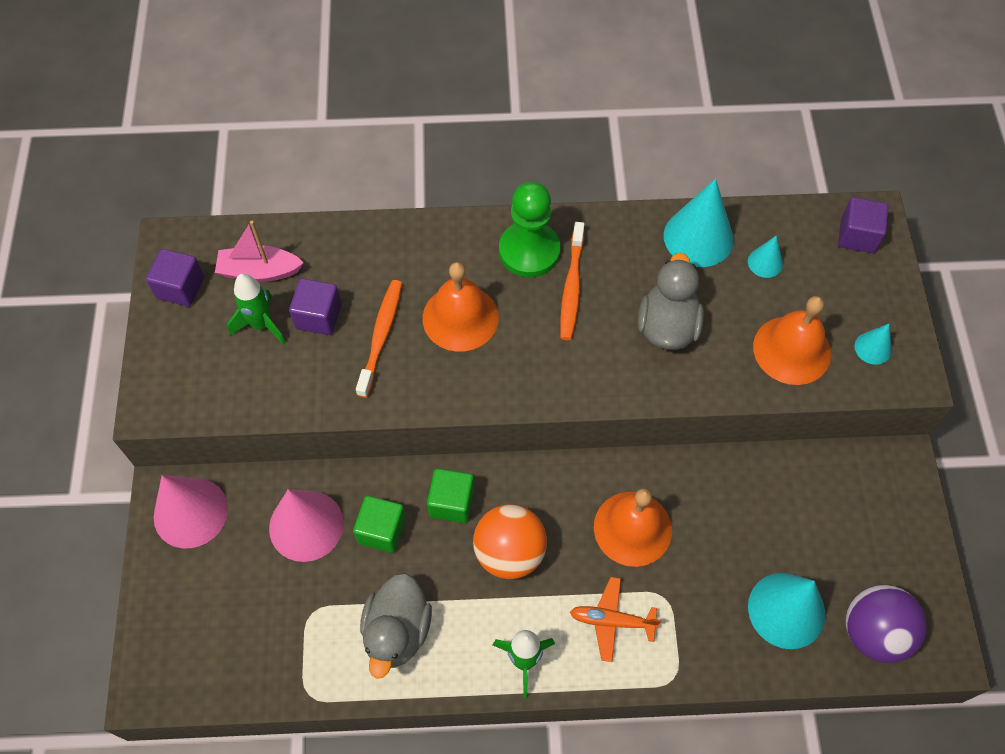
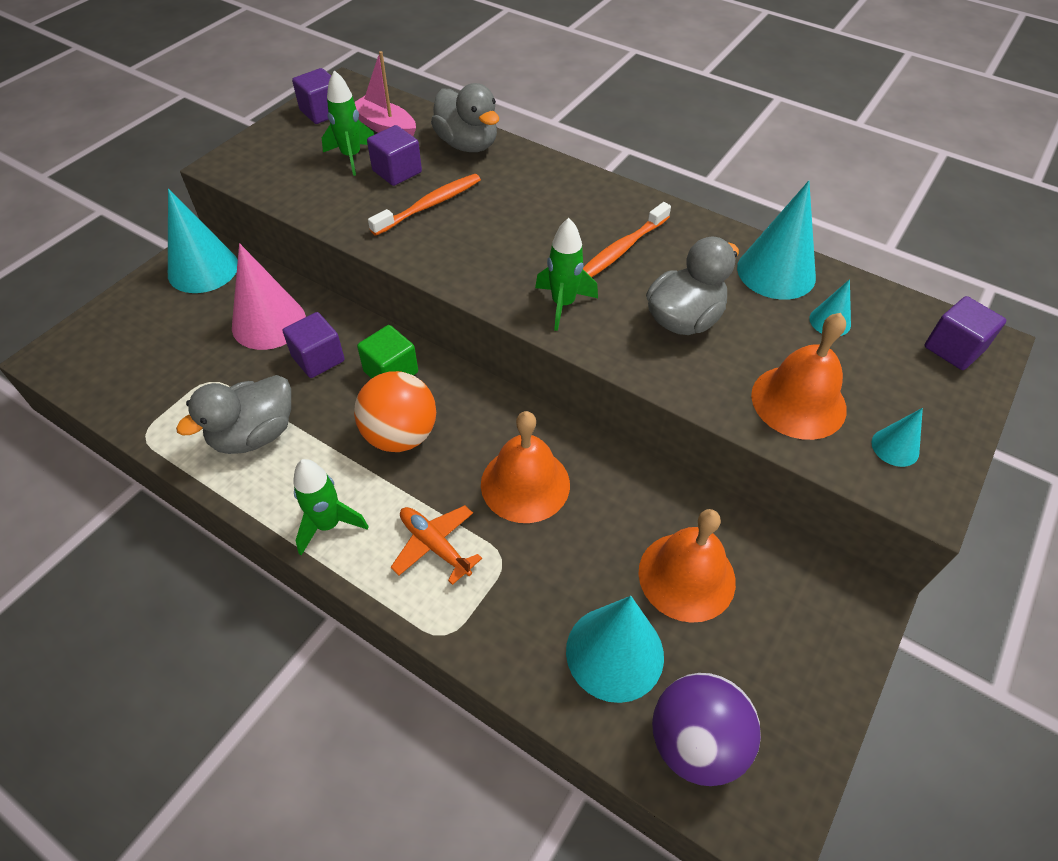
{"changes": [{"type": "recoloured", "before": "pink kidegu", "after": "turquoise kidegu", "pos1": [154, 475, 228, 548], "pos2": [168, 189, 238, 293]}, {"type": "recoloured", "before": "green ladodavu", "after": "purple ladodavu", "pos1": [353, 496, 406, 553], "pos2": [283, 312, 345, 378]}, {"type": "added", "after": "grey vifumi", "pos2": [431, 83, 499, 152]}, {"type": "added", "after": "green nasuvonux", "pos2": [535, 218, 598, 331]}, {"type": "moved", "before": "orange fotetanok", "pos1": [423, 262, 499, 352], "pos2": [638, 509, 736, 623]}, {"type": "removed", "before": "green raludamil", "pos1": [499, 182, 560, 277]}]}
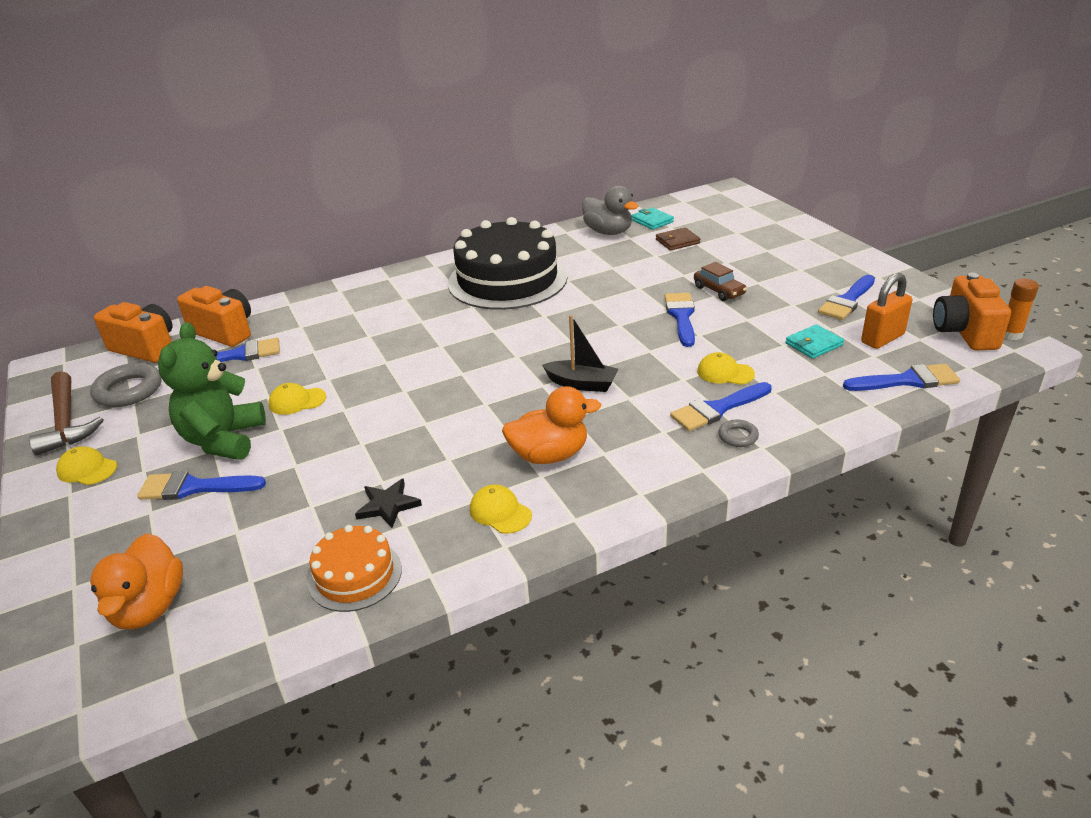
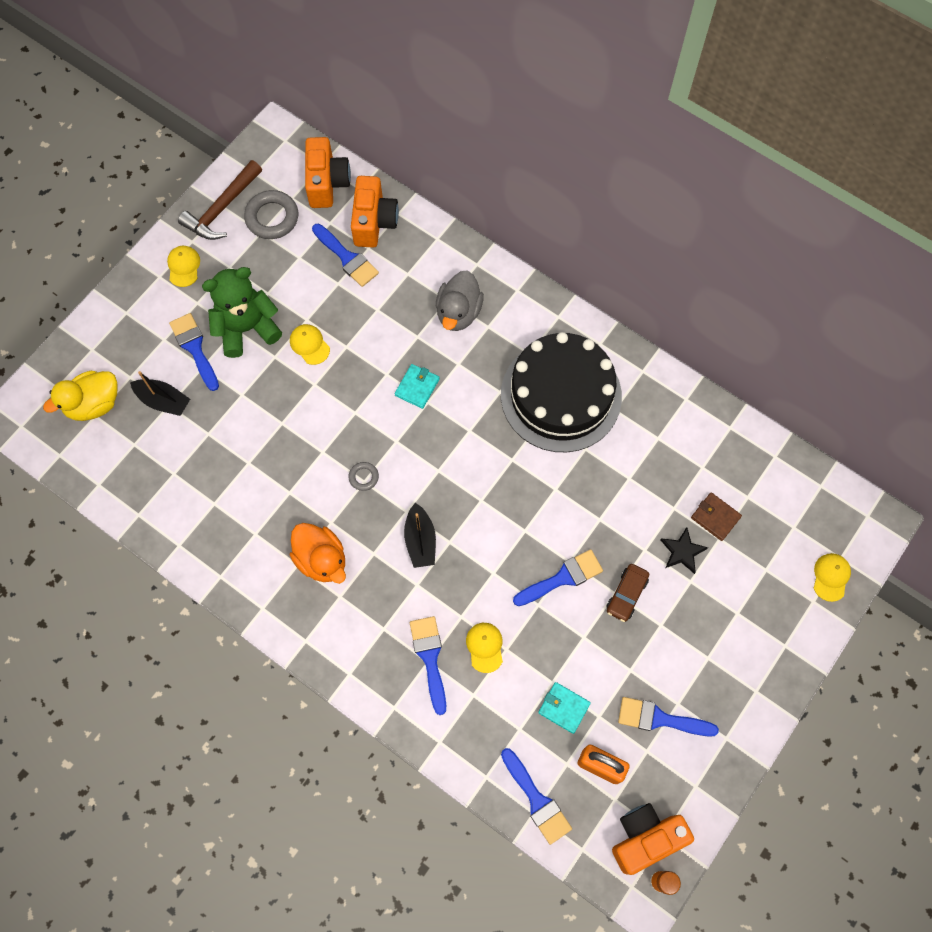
{"changes": [{"type": "recoloured", "before": "orange vifumi", "after": "yellow vifumi", "pos1": [90, 533, 183, 629], "pos2": [43, 371, 118, 421]}, {"type": "added", "after": "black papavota", "pos2": [130, 371, 190, 416]}, {"type": "moved", "before": "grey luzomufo", "pos1": [718, 420, 759, 447], "pos2": [348, 462, 379, 491]}, {"type": "moved", "before": "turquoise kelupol", "pos1": [631, 207, 674, 230], "pos2": [395, 364, 440, 409]}, {"type": "turned", "before": "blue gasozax", "pos1": [670, 382, 772, 431], "pos2": [410, 616, 446, 715], "turn": 45}, {"type": "moved", "before": "grey vifumi", "pos1": [582, 185, 638, 235], "pos2": [436, 271, 484, 331]}, {"type": "moved", "before": "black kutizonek", "pos1": [355, 478, 422, 528], "pos2": [660, 527, 708, 574]}, {"type": "moved", "before": "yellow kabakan", "pos1": [470, 484, 532, 534], "pos2": [814, 553, 851, 602]}, {"type": "removed", "before": "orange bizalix", "pos1": [308, 525, 402, 612]}]}
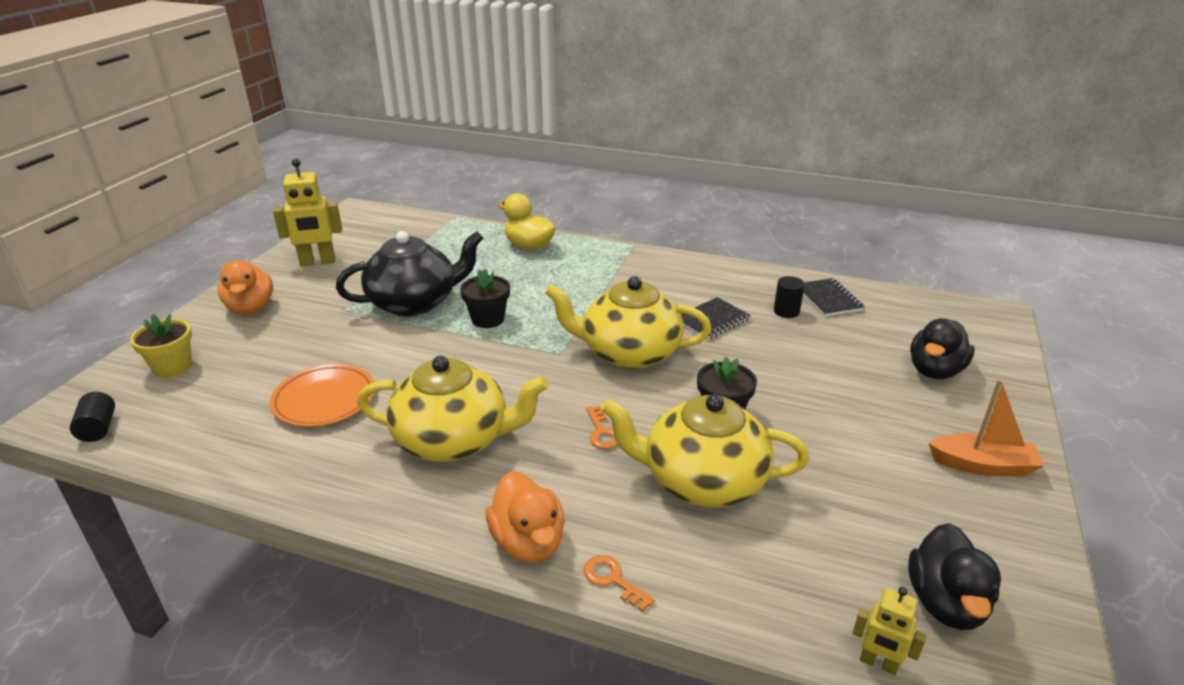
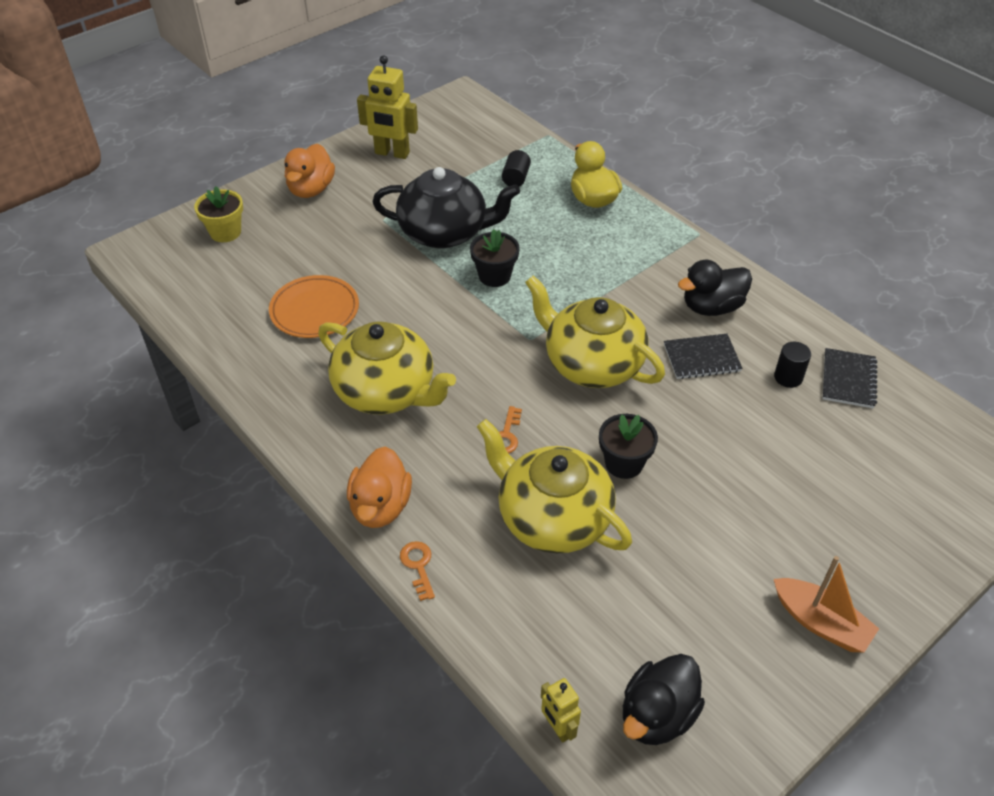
{"changes": [{"type": "moved", "before": "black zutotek", "pos1": [70, 392, 115, 442], "pos2": [502, 150, 531, 187]}, {"type": "moved", "before": "black vifumi", "pos1": [910, 318, 975, 379], "pos2": [678, 260, 752, 316]}]}
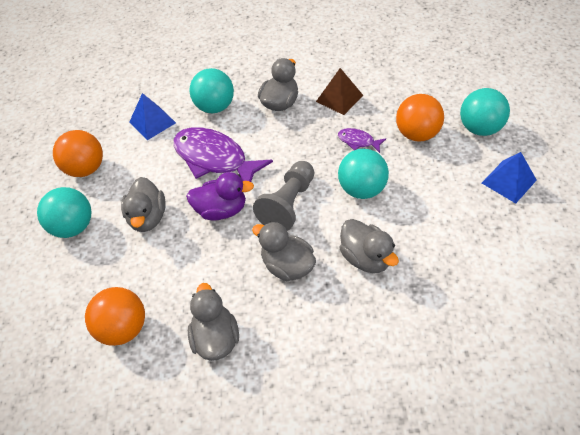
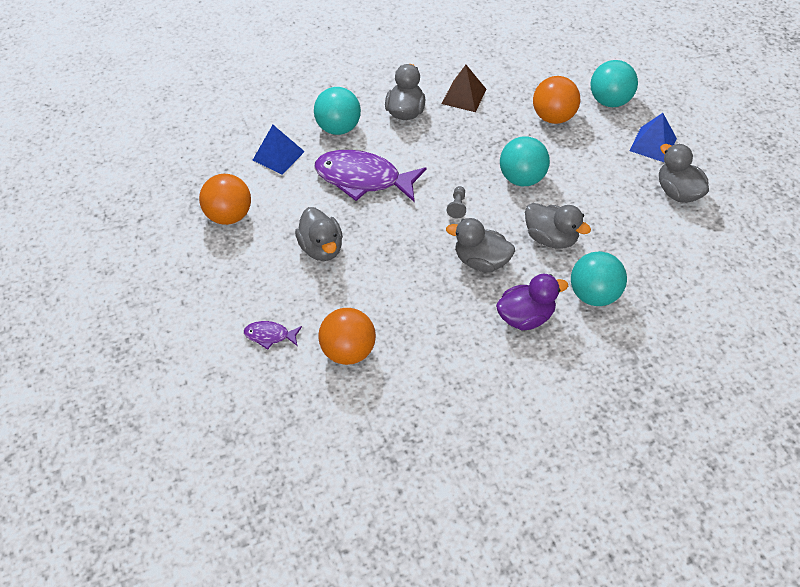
{"changes": [{"type": "moved", "before": "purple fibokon", "pos1": [338, 128, 386, 153], "pos2": [244, 321, 302, 350]}, {"type": "resized", "before": "grey raludamil", "pos1": [253, 161, 314, 231], "pos2": [447, 186, 466, 218], "scale": 0.45}, {"type": "moved", "before": "purple vifumi", "pos1": [186, 172, 254, 220], "pos2": [496, 274, 568, 330]}, {"type": "moved", "before": "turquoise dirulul", "pos1": [37, 187, 92, 238], "pos2": [571, 251, 627, 306]}, {"type": "moved", "before": "grey vifumi", "pos1": [188, 283, 239, 361], "pos2": [659, 144, 709, 203]}]}
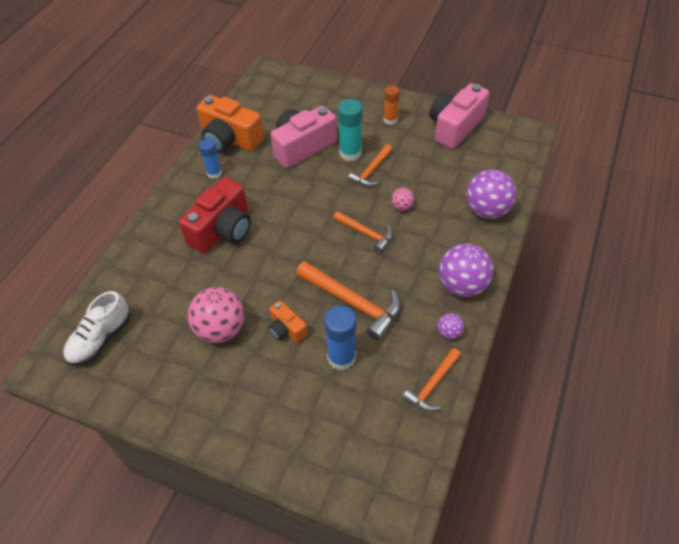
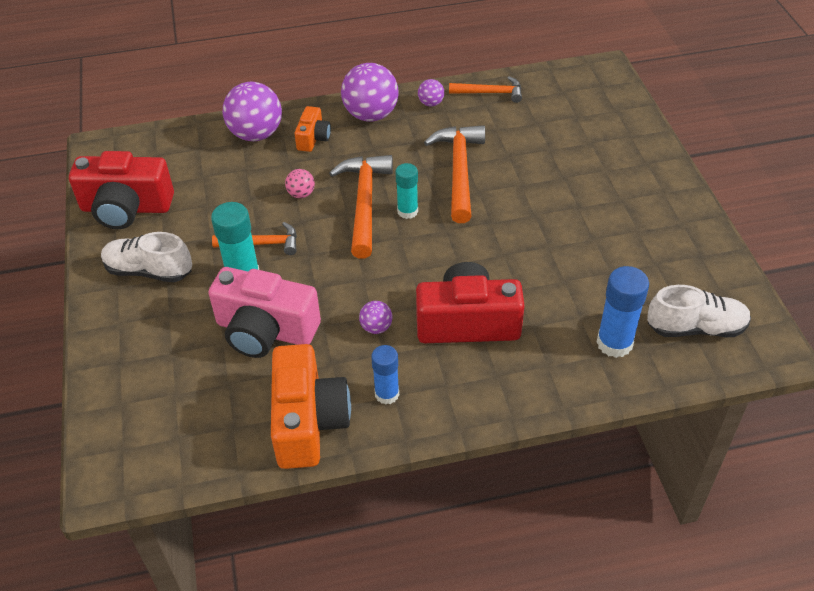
{"changes": [{"type": "recoloured", "before": "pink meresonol", "after": "red meresonol", "pos1": [429, 83, 489, 149], "pos2": [69, 151, 174, 229]}, {"type": "replaced", "before": "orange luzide", "after": "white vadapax", "pos1": [384, 85, 400, 125], "pos2": [101, 232, 192, 282]}, {"type": "moved", "before": "orange meresonol", "pos1": [268, 300, 308, 343], "pos2": [295, 106, 331, 152]}, {"type": "resized", "before": "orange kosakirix", "pos1": [333, 211, 393, 253], "pos2": [329, 155, 393, 259], "scale": 1.64}, {"type": "added", "after": "purple dirulul", "pos2": [359, 301, 393, 334]}, {"type": "added", "after": "turquoise luzide", "pos2": [395, 163, 418, 219]}, {"type": "moved", "before": "blue luzide", "pos1": [324, 306, 356, 370], "pos2": [596, 266, 649, 358]}, {"type": "removed", "before": "pink dirulul", "pos1": [188, 287, 244, 343]}]}
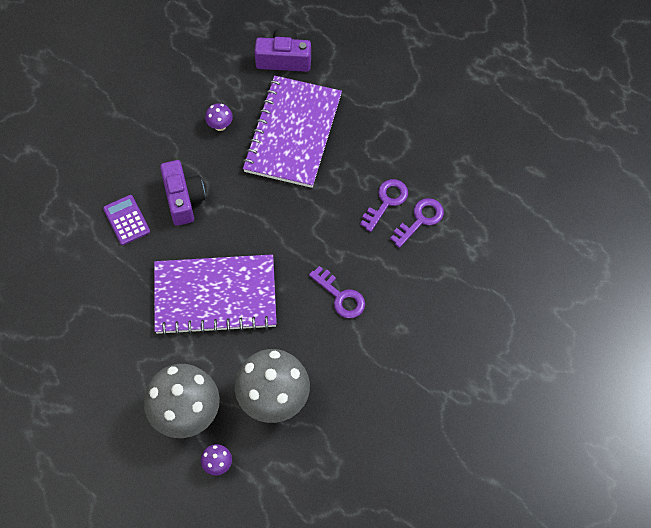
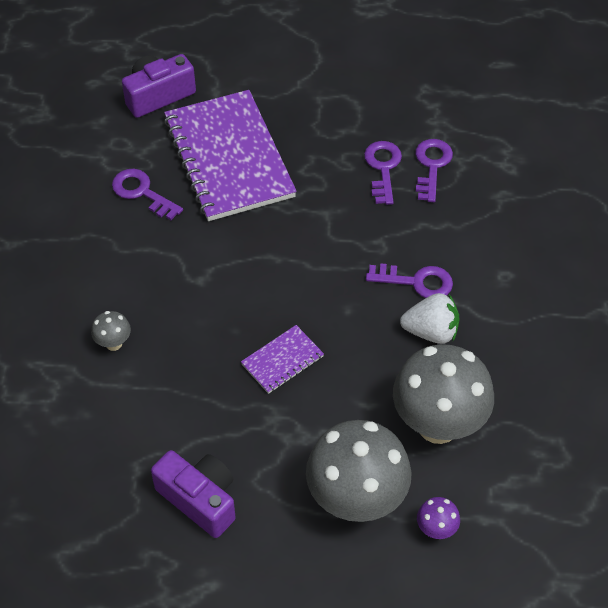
{"changes": [{"type": "replaced", "before": "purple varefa", "after": "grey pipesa", "pos1": [103, 195, 150, 245], "pos2": [91, 311, 131, 351]}, {"type": "replaced", "before": "purple pipesa", "after": "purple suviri", "pos1": [205, 103, 233, 131], "pos2": [112, 169, 183, 220]}, {"type": "moved", "before": "purple meresonol", "pos1": [160, 160, 205, 226], "pos2": [151, 450, 236, 538]}, {"type": "resized", "before": "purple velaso", "pos1": [154, 254, 277, 335], "pos2": [241, 325, 324, 394], "scale": 0.44}, {"type": "added", "after": "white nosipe", "pos2": [400, 293, 460, 344]}]}
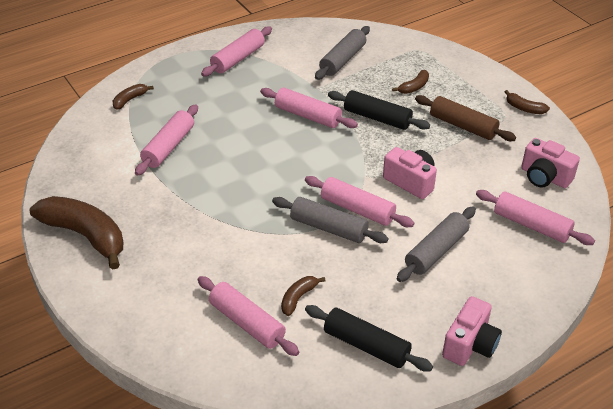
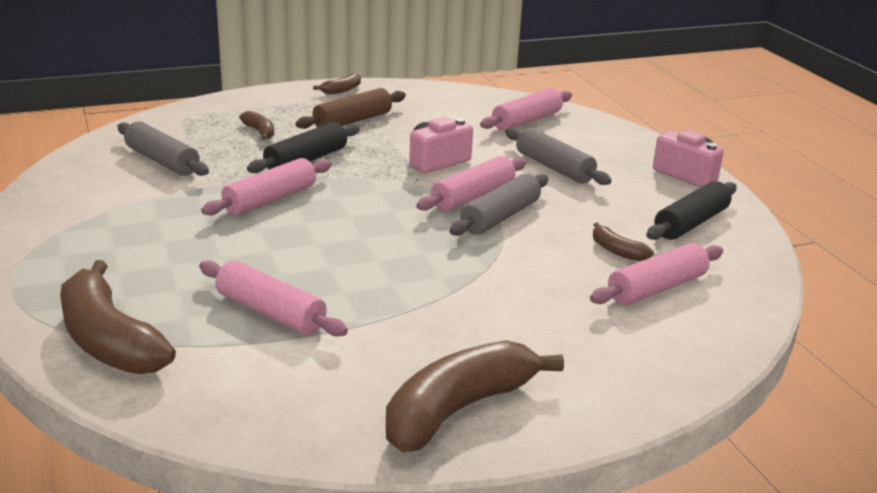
{"changes": [{"type": "resized", "before": "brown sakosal", "pos1": [113, 84, 154, 110], "pos2": [60, 260, 176, 374], "scale": 2.2}, {"type": "removed", "before": "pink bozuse", "pos1": [201, 26, 272, 77]}, {"type": "removed", "before": "pink meresonol", "pos1": [521, 138, 580, 188]}]}
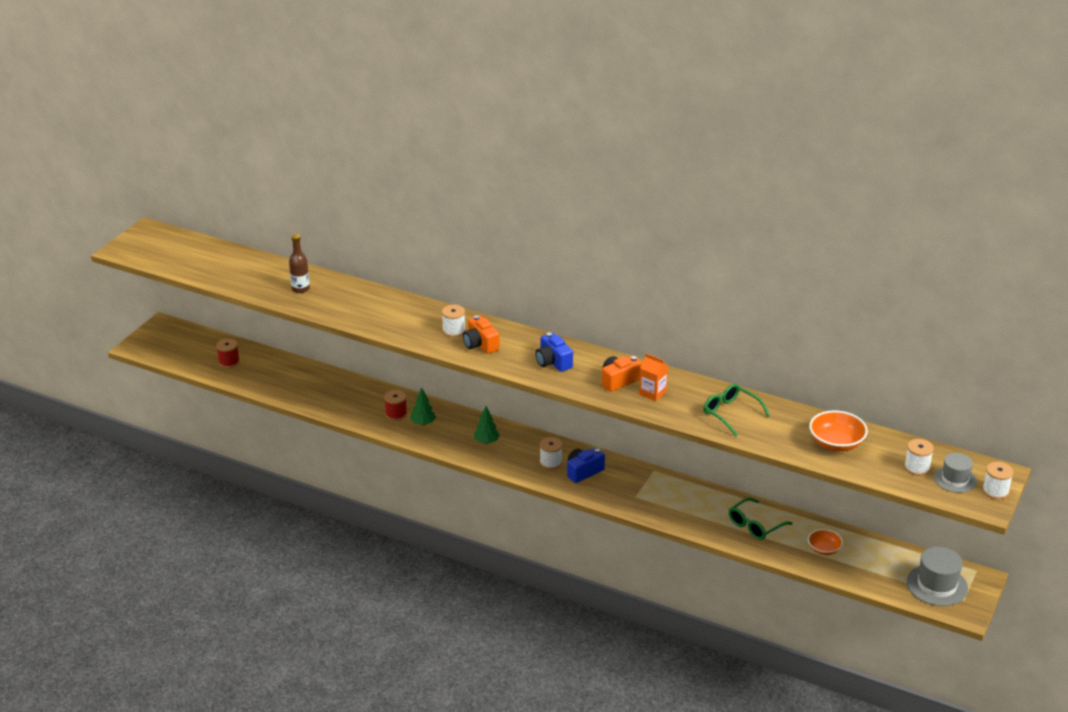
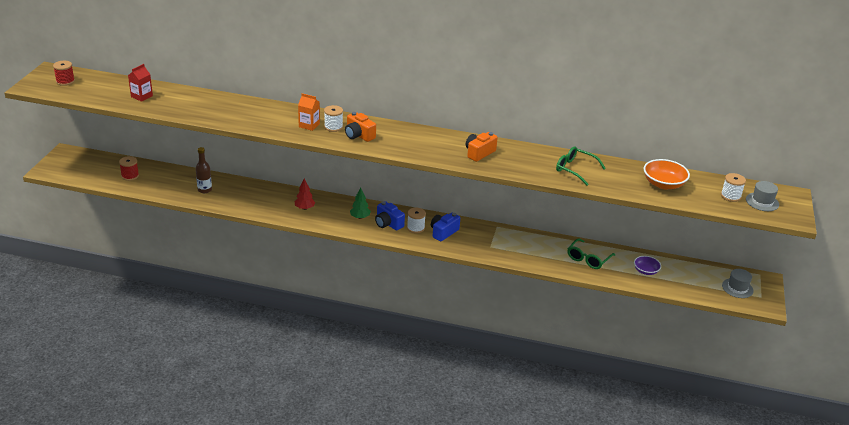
{"changes": [{"type": "moved", "before": "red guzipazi", "pos1": [384, 390, 407, 421], "pos2": [53, 61, 75, 86]}, {"type": "added", "after": "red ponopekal", "pos2": [128, 64, 153, 102]}, {"type": "moved", "before": "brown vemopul", "pos1": [289, 234, 310, 293], "pos2": [196, 147, 212, 193]}, {"type": "recoloured", "before": "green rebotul", "after": "red rebotul", "pos1": [410, 387, 436, 426], "pos2": [295, 179, 315, 210]}, {"type": "moved", "before": "orange ponopekal", "pos1": [639, 353, 668, 401], "pos2": [298, 93, 320, 131]}, {"type": "moved", "before": "blue meresonol", "pos1": [535, 332, 573, 372], "pos2": [375, 201, 405, 230]}, {"type": "recoloured", "before": "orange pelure", "after": "purple pelure", "pos1": [808, 529, 843, 555], "pos2": [634, 256, 661, 275]}, {"type": "resized", "before": "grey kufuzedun", "pos1": [907, 547, 968, 606], "pos2": [722, 269, 753, 298], "scale": 0.66}, {"type": "removed", "before": "white guzipazi", "pos1": [982, 462, 1013, 499]}]}
